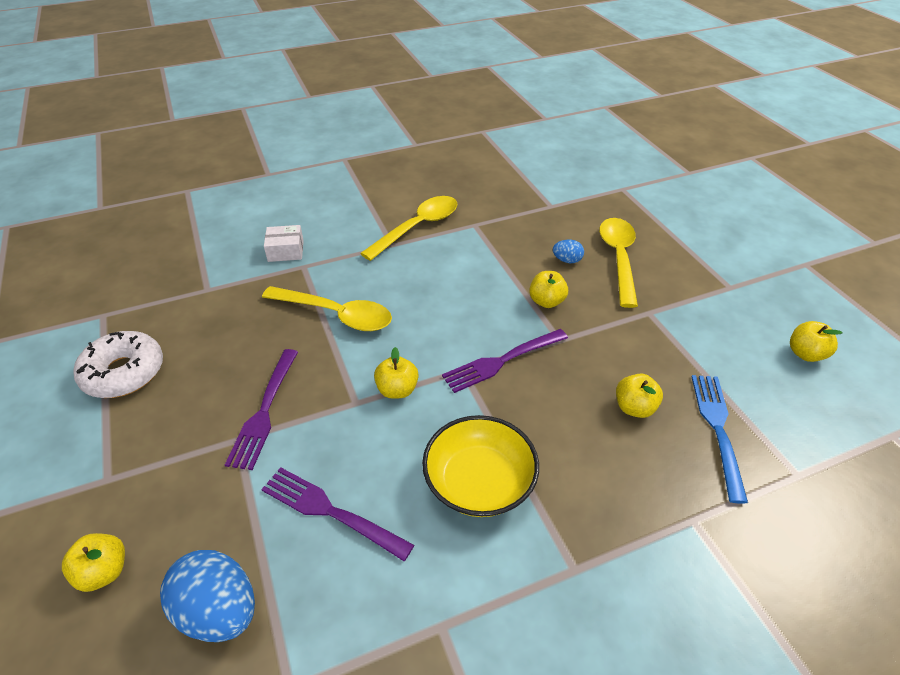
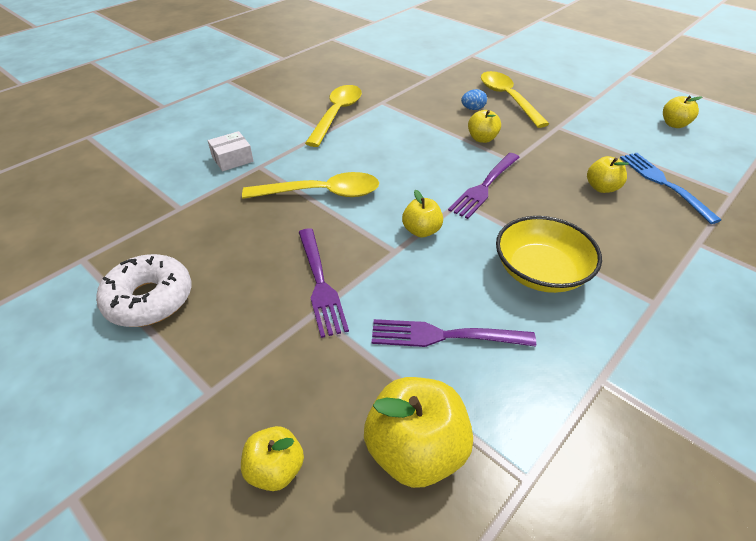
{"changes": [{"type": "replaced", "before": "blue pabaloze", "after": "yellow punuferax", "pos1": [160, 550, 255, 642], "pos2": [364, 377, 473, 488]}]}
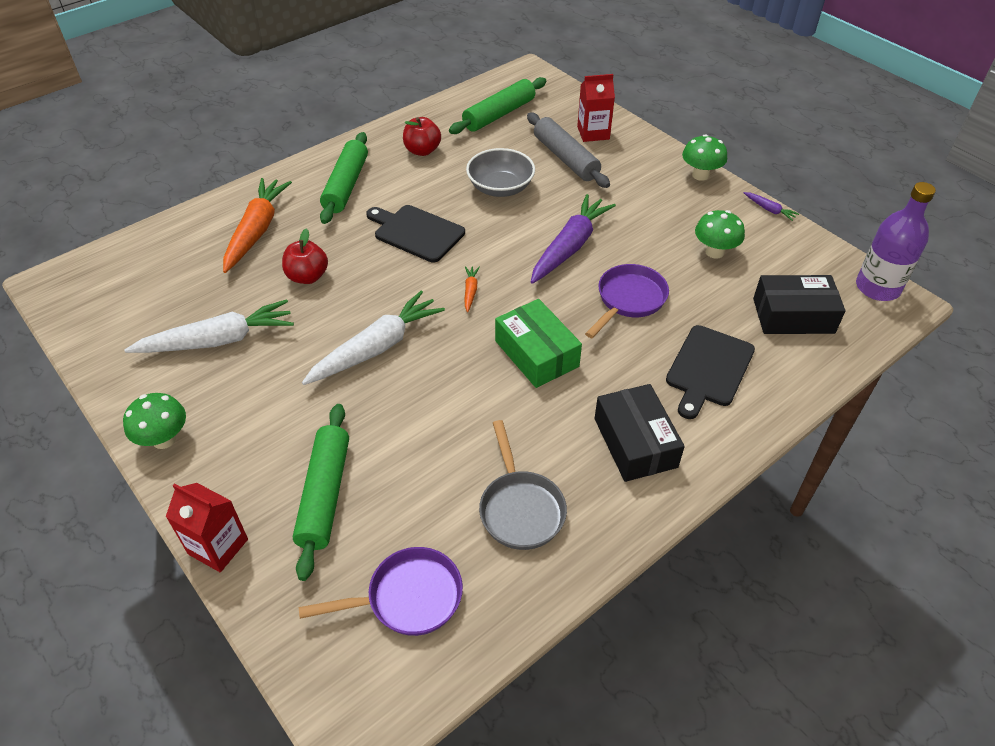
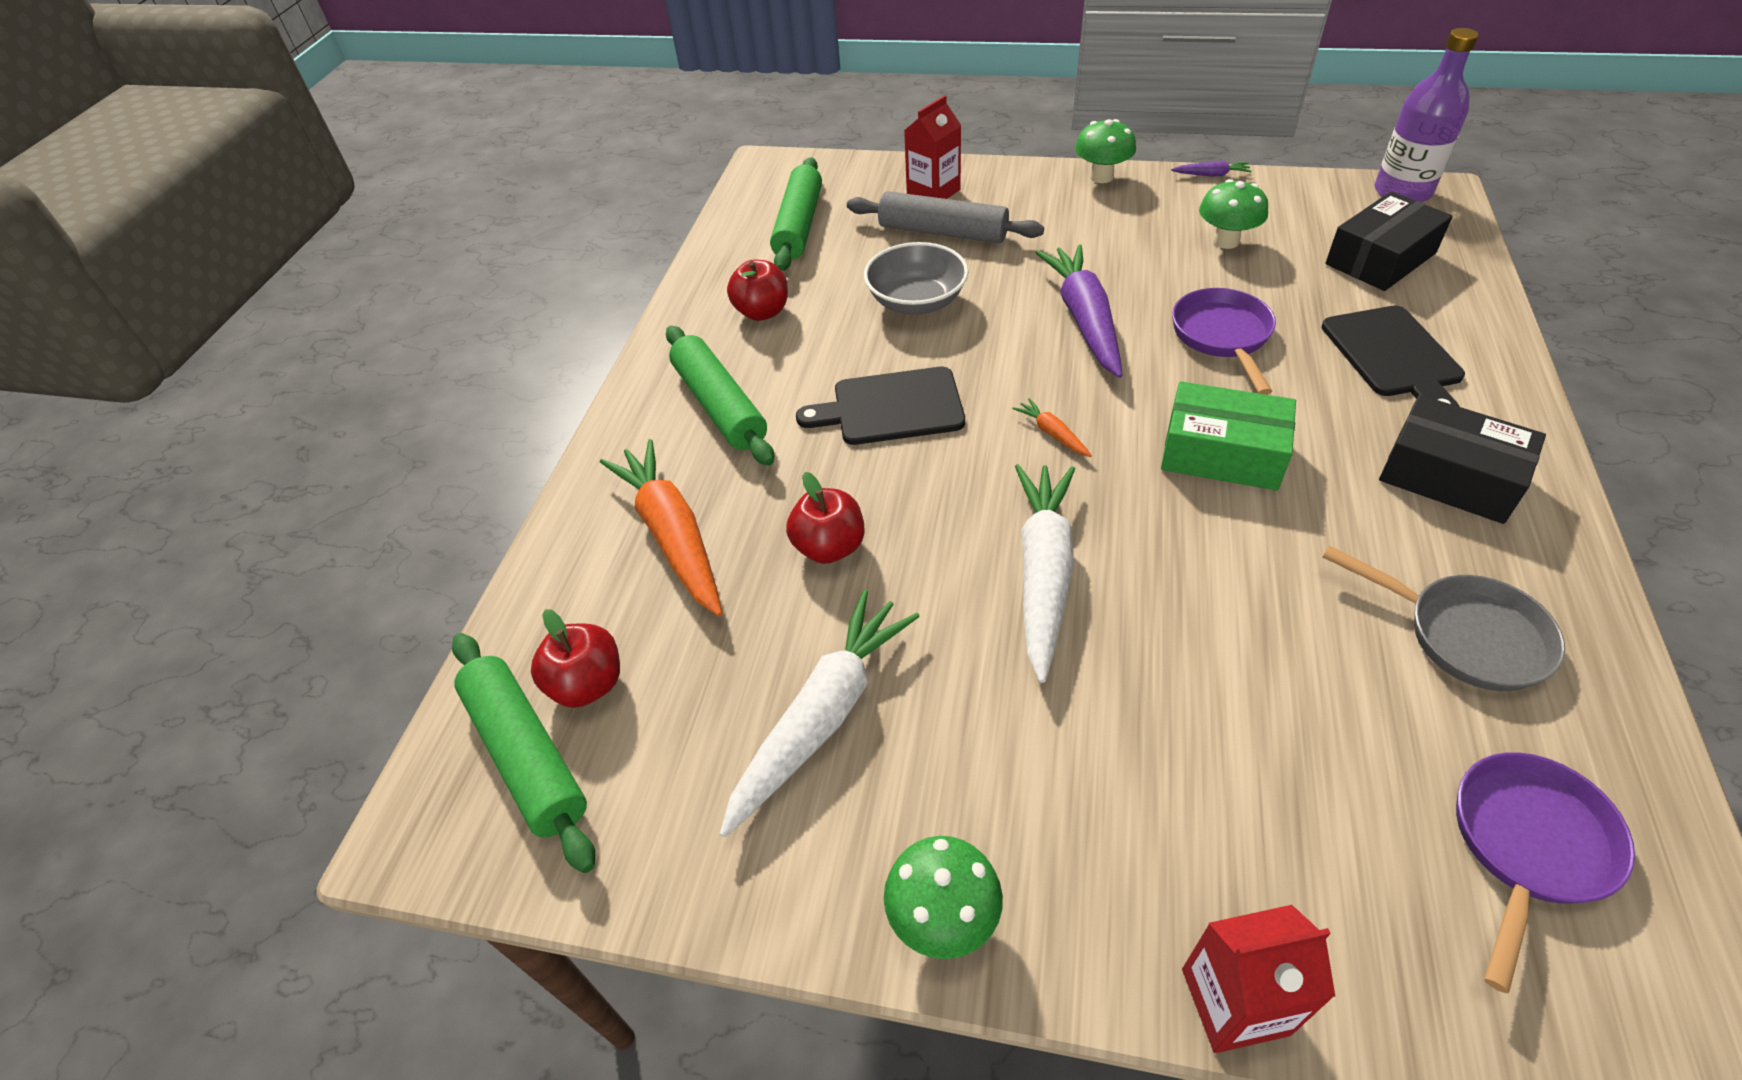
{"changes": [{"type": "moved", "before": "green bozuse", "pos1": [293, 404, 349, 581], "pos2": [452, 633, 595, 873]}, {"type": "added", "after": "red punuferax", "pos2": [531, 609, 620, 708]}]}
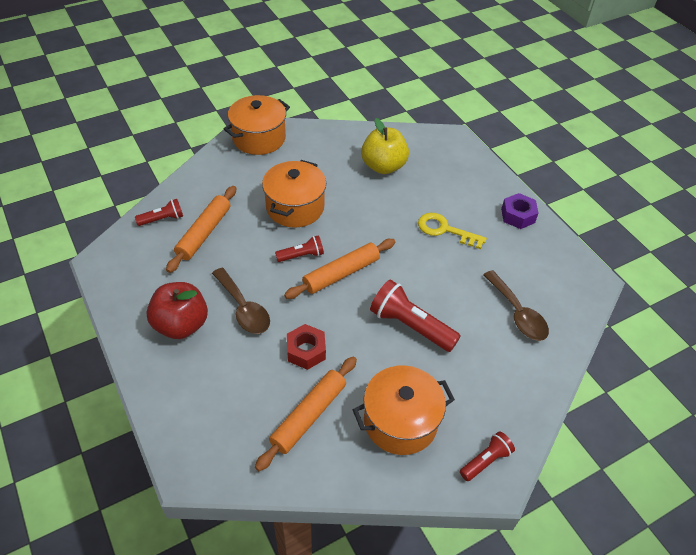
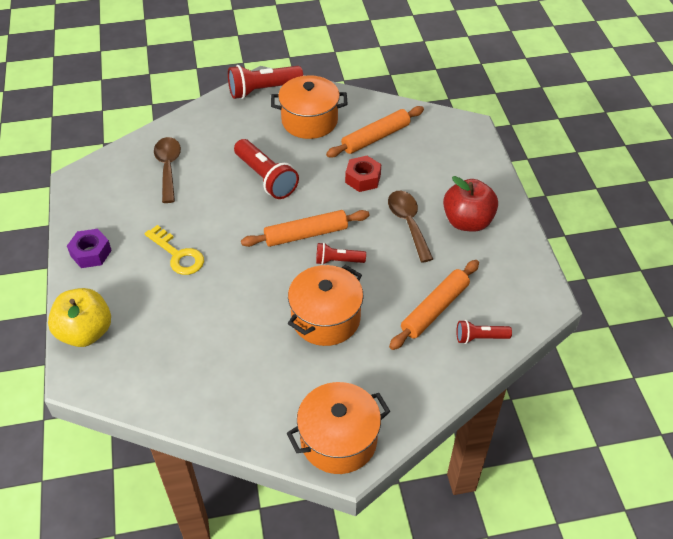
{"changes": [{"type": "moved", "before": "yellow punuferax", "pos1": [361, 118, 409, 174], "pos2": [48, 288, 111, 347]}, {"type": "resized", "before": "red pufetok", "pos1": [460, 431, 515, 481], "pos2": [228, 65, 303, 99], "scale": 1.77}]}
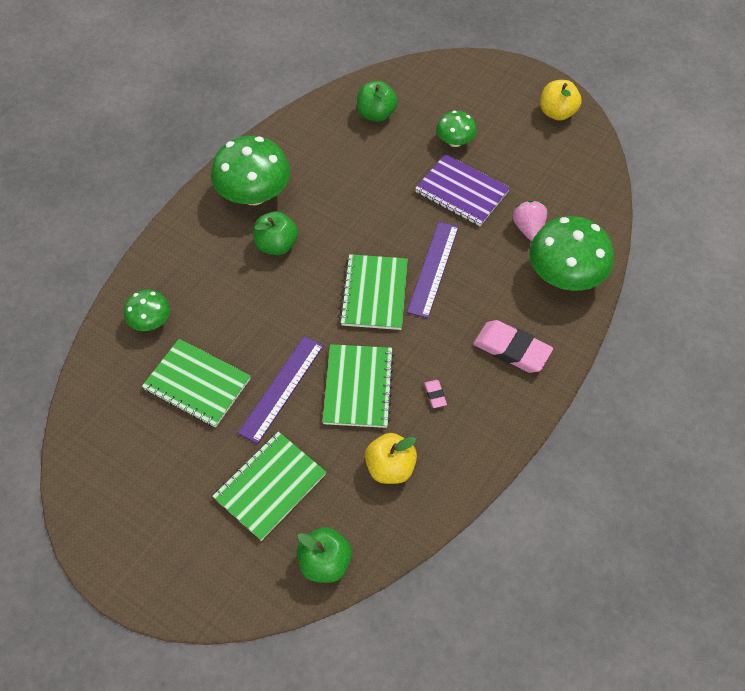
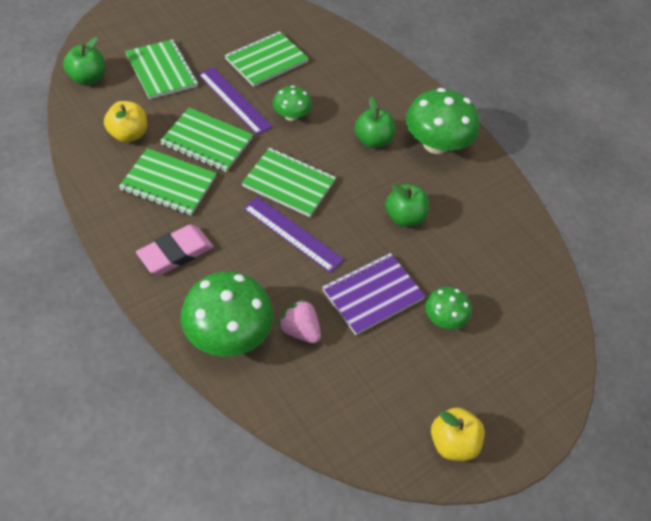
{"changes": [{"type": "replaced", "before": "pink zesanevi", "after": "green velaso", "pos1": [424, 380, 447, 408], "pos2": [119, 148, 217, 216]}, {"type": "moved", "before": "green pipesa", "pos1": [124, 289, 170, 331], "pos2": [273, 85, 312, 121]}, {"type": "turned", "before": "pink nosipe", "pos1": [513, 200, 547, 241], "pos2": [278, 299, 321, 343], "turn": -150}, {"type": "moved", "before": "green punuferax", "pos1": [357, 81, 398, 122], "pos2": [385, 184, 429, 227]}]}
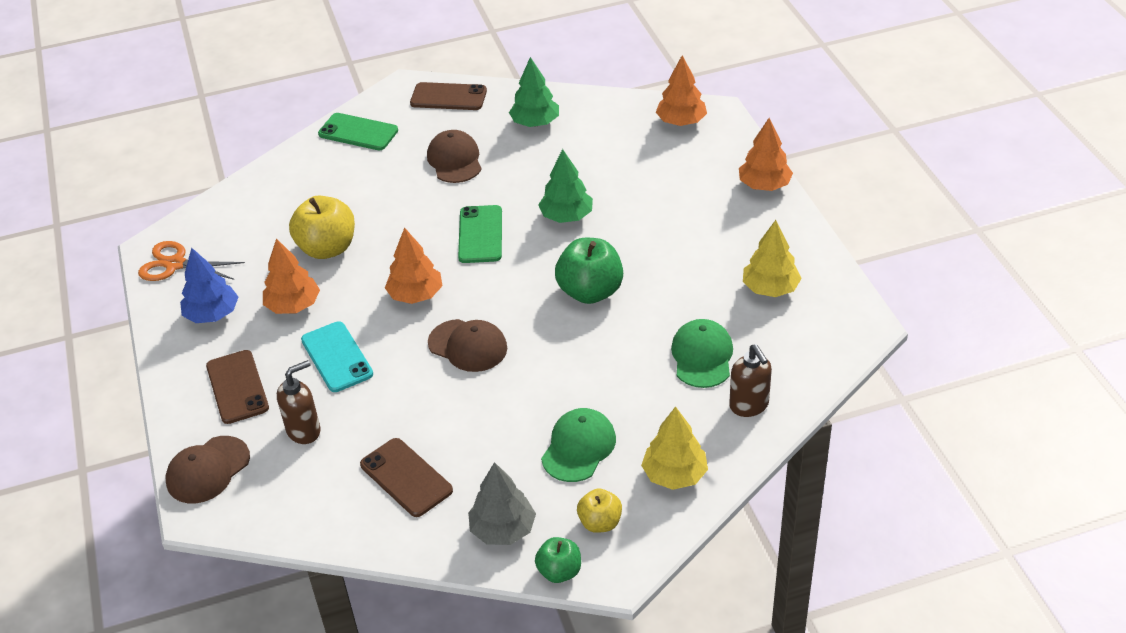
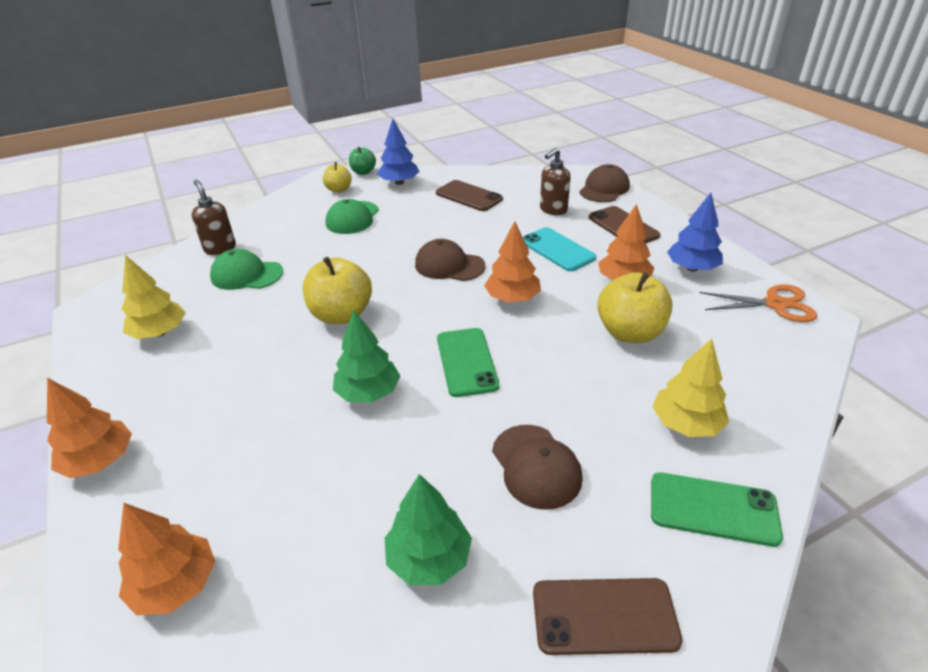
{"changes": [{"type": "turned", "before": "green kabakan", "pos1": [671, 319, 733, 388], "pos2": [210, 249, 283, 290], "turn": 105}, {"type": "recoloured", "before": "green punuferax", "after": "yellow punuferax", "pos1": [555, 238, 623, 304], "pos2": [303, 257, 372, 324]}, {"type": "recoloured", "before": "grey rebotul", "after": "blue rebotul", "pos1": [468, 462, 536, 545], "pos2": [377, 119, 420, 185]}, {"type": "moved", "before": "yellow rebotul", "pos1": [641, 406, 708, 490], "pos2": [652, 339, 729, 437]}]}
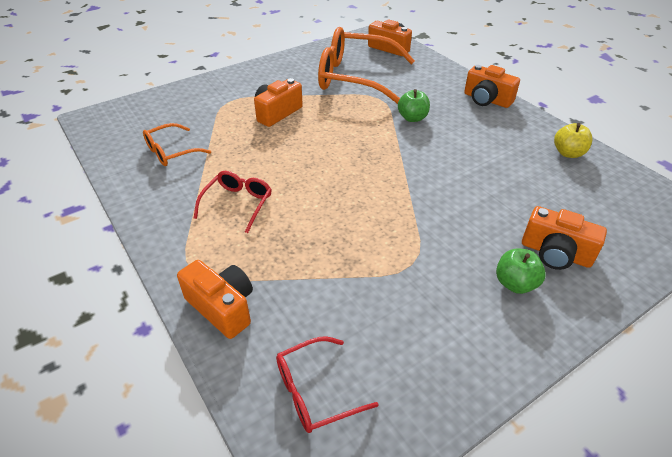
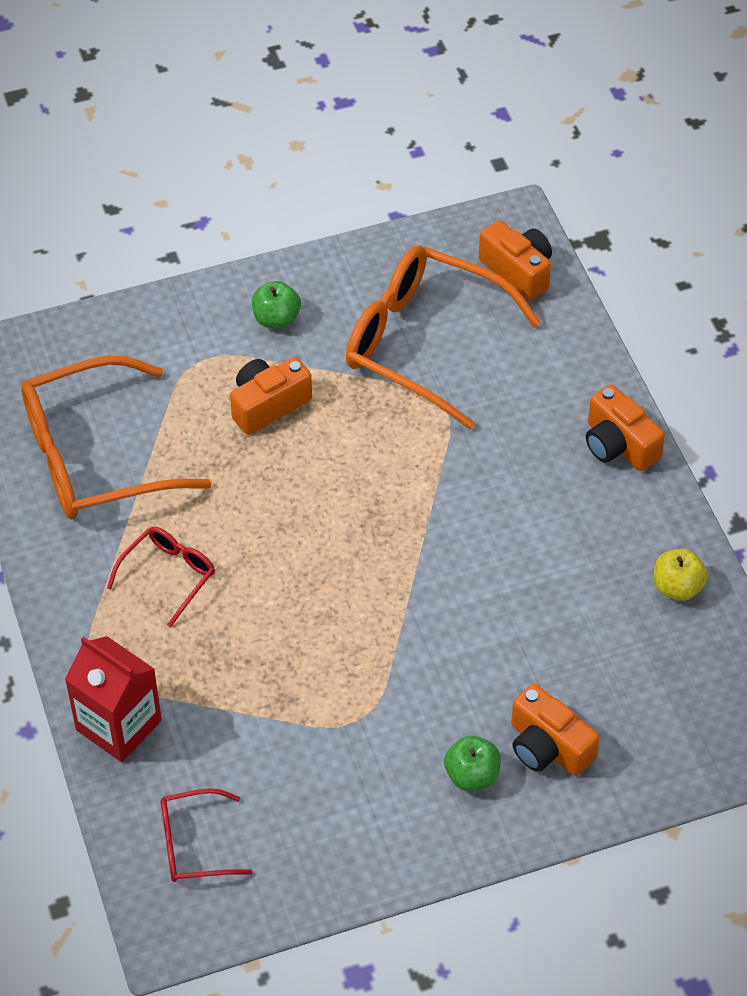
{"changes": [{"type": "resized", "before": "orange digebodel", "pos1": [143, 123, 211, 166], "pos2": [21, 355, 212, 519], "scale": 2.05}, {"type": "replaced", "before": "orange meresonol", "after": "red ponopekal", "pos1": [177, 260, 253, 339], "pos2": [65, 636, 162, 762]}, {"type": "moved", "before": "green punuferax", "pos1": [398, 89, 430, 122], "pos2": [252, 281, 301, 329]}]}
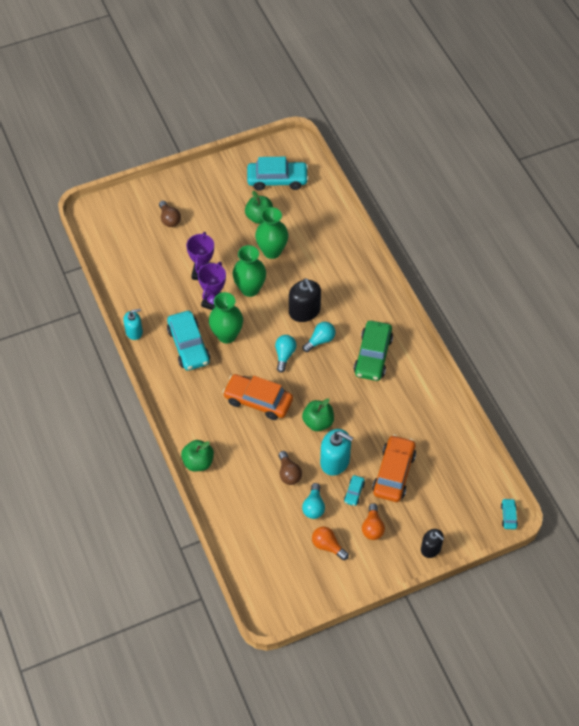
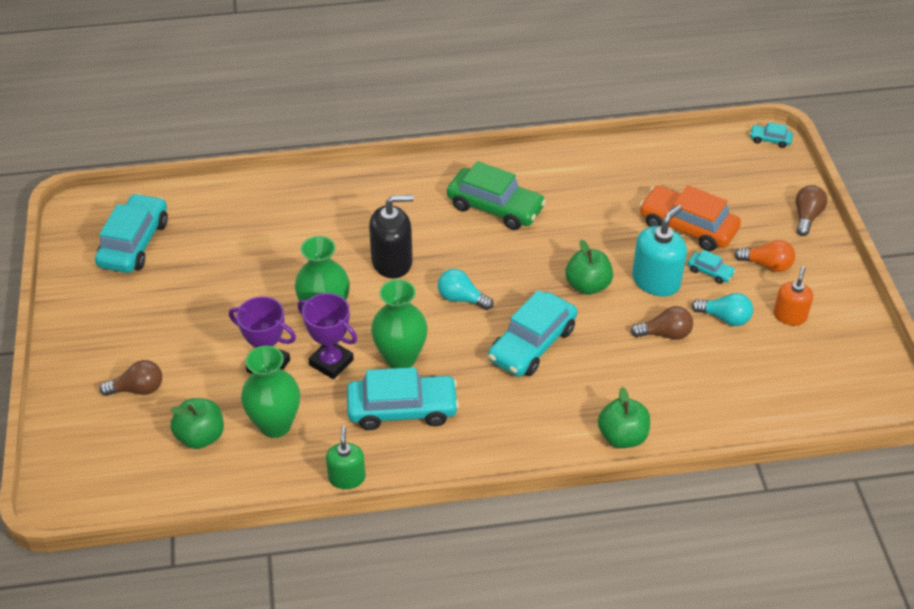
{"changes": [{"type": "moved", "before": "green punuferax", "pos1": [245, 191, 273, 224], "pos2": [170, 398, 224, 449]}, {"type": "moved", "before": "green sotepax", "pos1": [255, 207, 288, 259], "pos2": [241, 346, 300, 438]}, {"type": "recoloured", "before": "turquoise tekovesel", "after": "green tekovesel", "pos1": [123, 309, 143, 340], "pos2": [326, 426, 366, 489]}, {"type": "recoloured", "before": "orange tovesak", "after": "turquoise tovesak", "pos1": [223, 374, 293, 420], "pos2": [488, 290, 577, 377]}, {"type": "replaced", "before": "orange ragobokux", "after": "orange tekovesel", "pos1": [312, 527, 349, 560], "pos2": [773, 266, 813, 326]}, {"type": "replaced", "before": "black tekovesel", "after": "brown ragobokux", "pos1": [421, 529, 444, 558], "pos2": [796, 185, 827, 236]}, {"type": "removed", "before": "turquoise ragobokux", "pos1": [303, 322, 335, 352]}]}
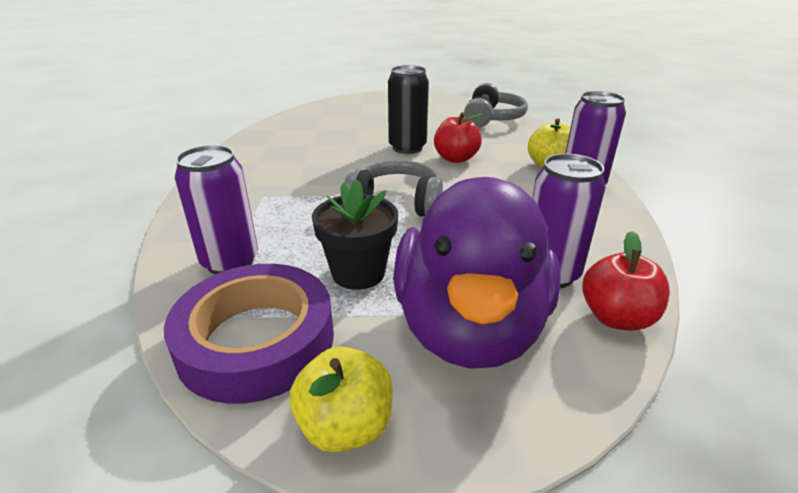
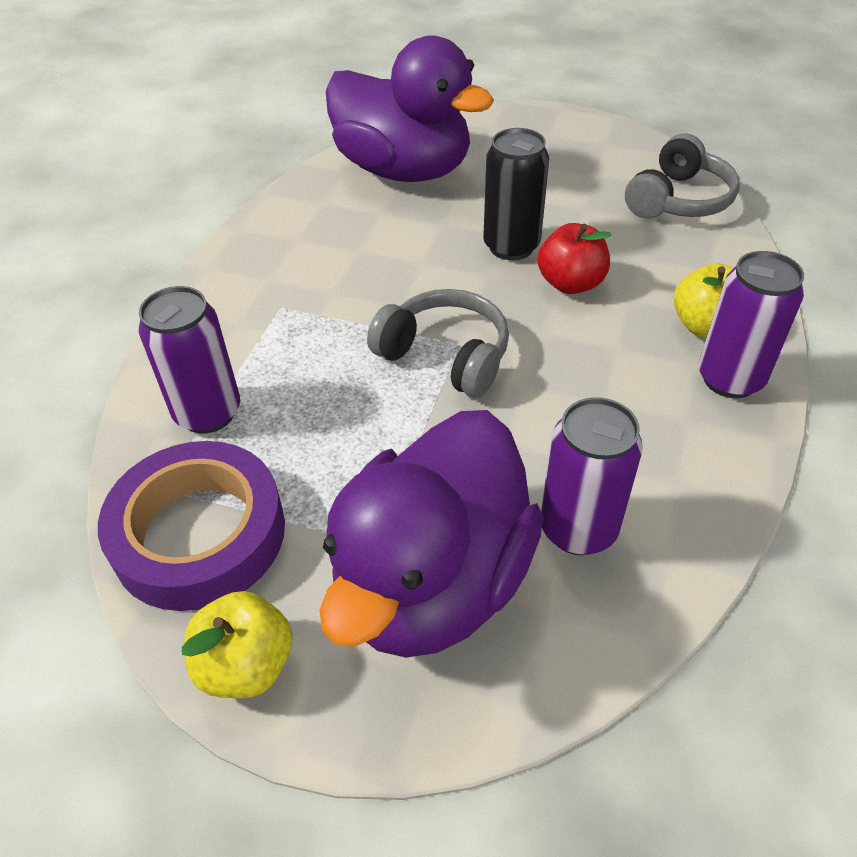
{"changes": [{"type": "added", "after": "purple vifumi", "pos2": [326, 35, 494, 182]}, {"type": "removed", "before": "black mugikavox", "pos1": [312, 179, 398, 290]}, {"type": "removed", "before": "red punuferax", "pos1": [582, 231, 670, 330]}]}
